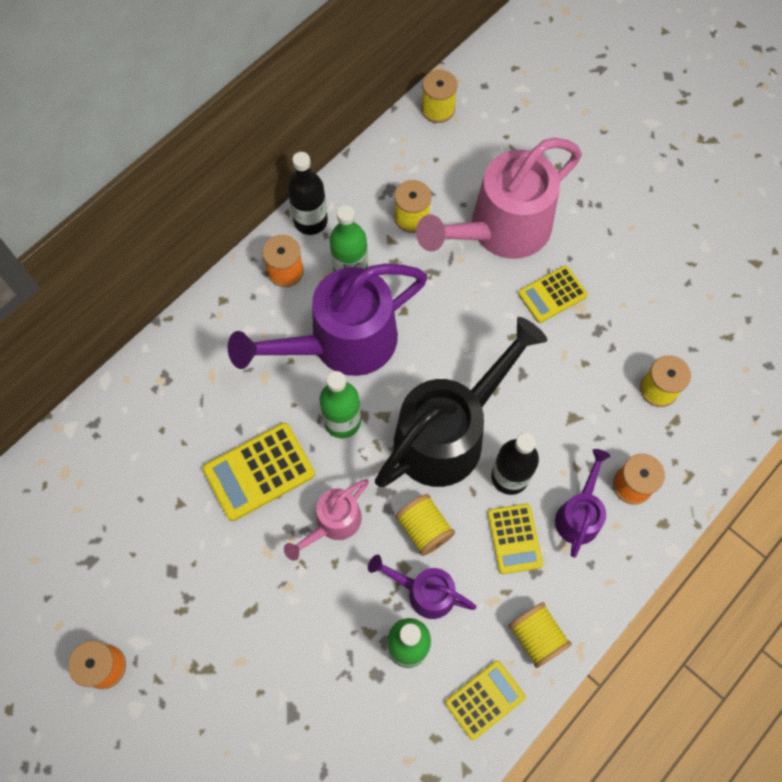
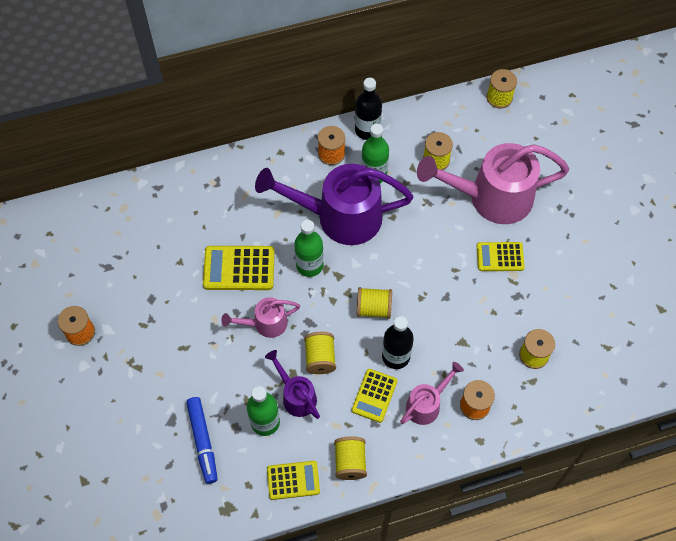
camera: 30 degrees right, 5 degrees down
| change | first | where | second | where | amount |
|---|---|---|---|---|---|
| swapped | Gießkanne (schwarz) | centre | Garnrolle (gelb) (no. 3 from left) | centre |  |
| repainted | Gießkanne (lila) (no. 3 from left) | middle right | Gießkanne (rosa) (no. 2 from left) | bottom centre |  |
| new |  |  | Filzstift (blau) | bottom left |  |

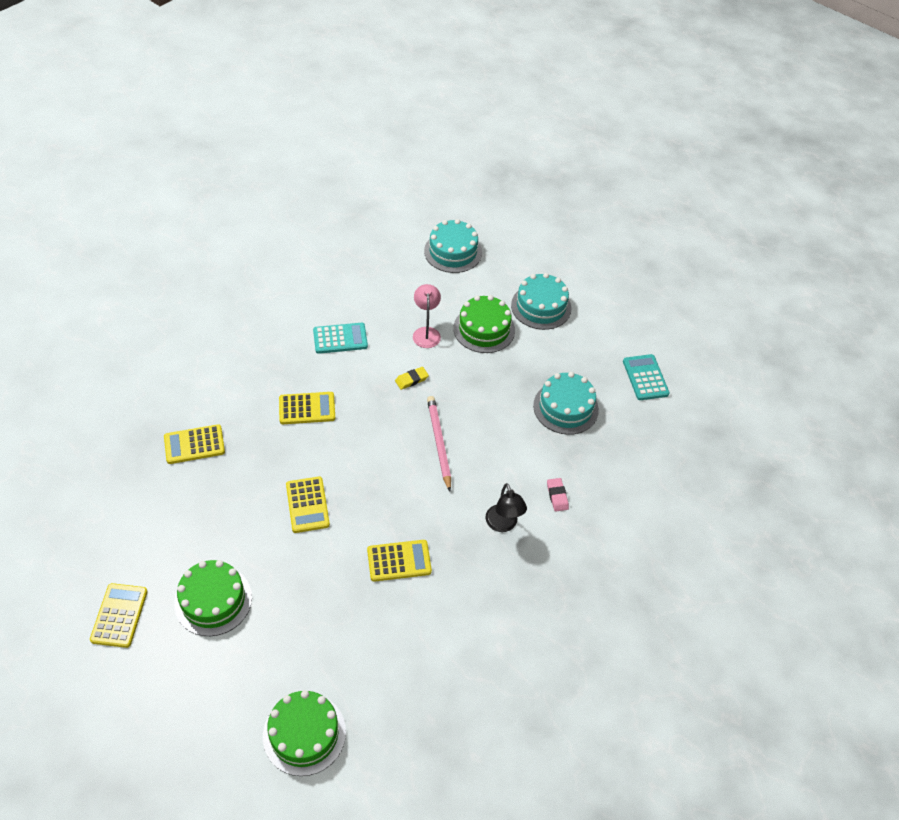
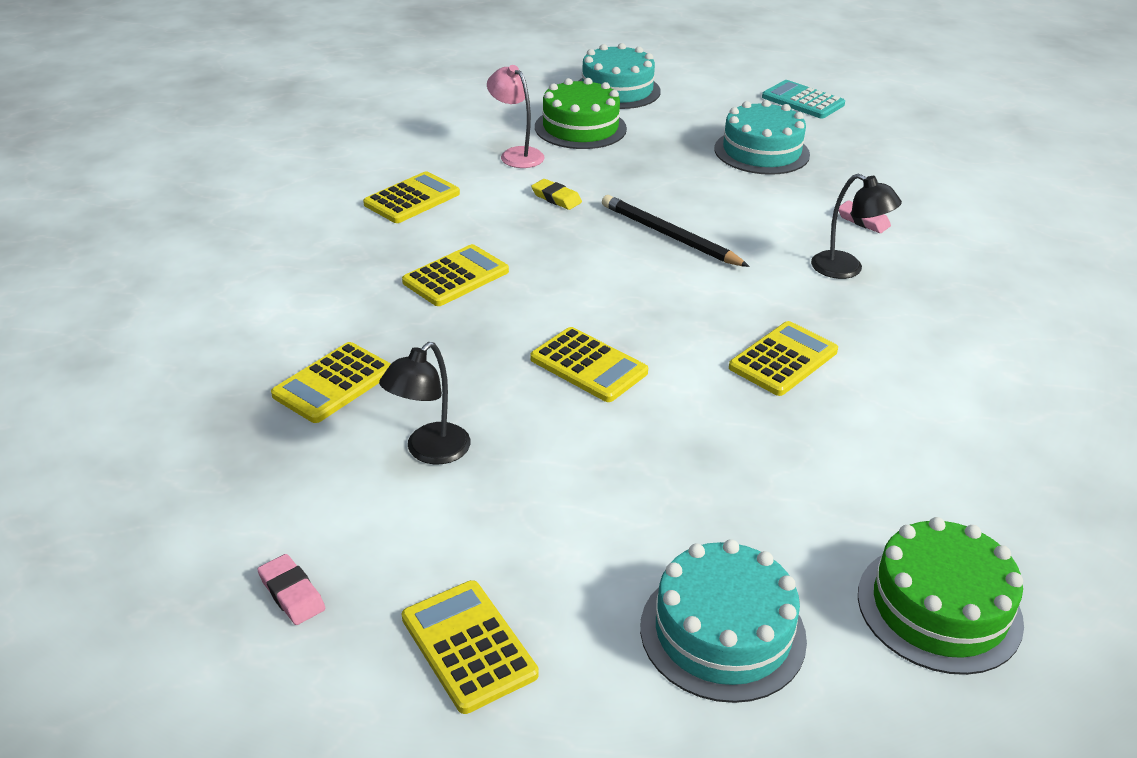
camera: 35 degrees left, 15 degrees down
| change | first | where | second | where | amount |
|---|---|---|---|---|---|
| gone | Kuchen (grün) (no. 1 from left) | bottom left |  |  |  |
| repainted | Taschenrechner (türkis) (no. 1 from left) | centre | Taschenrechner (gelb) (no. 2 from left) | top centre |  |
| rotated | Radiergummi (gelb) | centre |  | top centre | 75 degrees counterclockwise |
| shifted | Kuchen (türkis) (no. 1 from left in the first image) | top centre | Kuchen (türkis) (no. 2 from left) | bottom centre |  |
| repainted | Bleistift (rosa) | centre | Bleistift (schwarz) | top centre |  |
| new |  |  | Radiergummi (rosa) (no. 1 from left) | bottom left |  |
| new |  |  | Lampe (schwarz) (no. 1 from left) | centre |  |

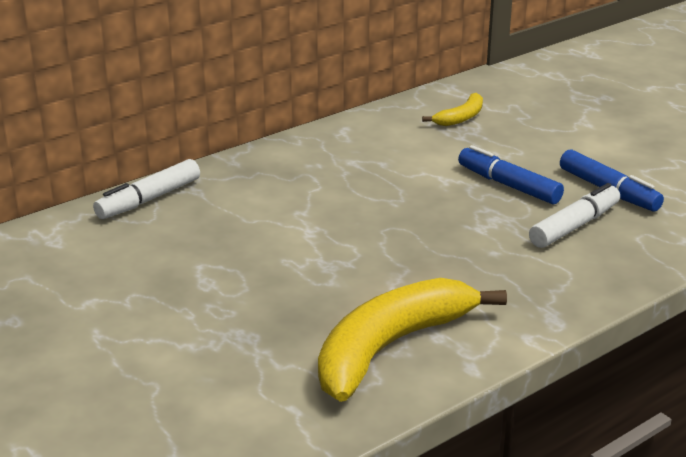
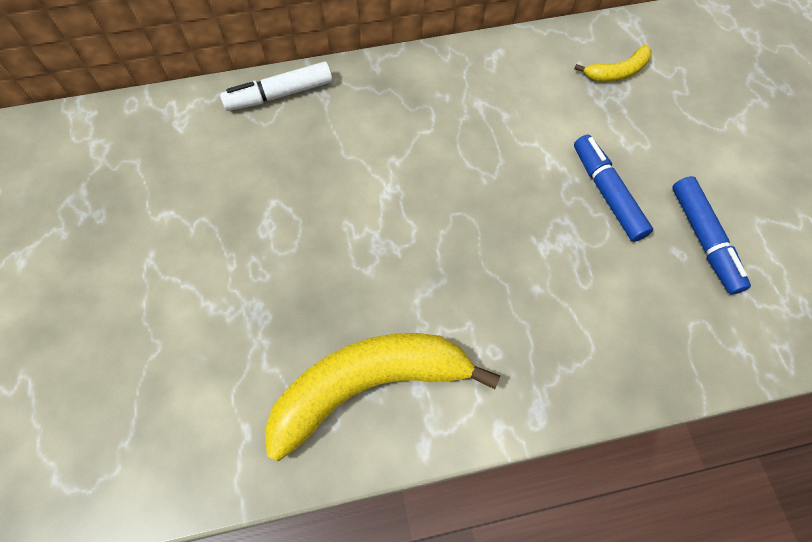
camera: 25 degrees right, 35 degrees up
| change | first | where | second | where | amount |
|---|---|---|---|---|---|
| gone | Filzstift (weiß) (no. 2 from left) | middle right |  |  |  |

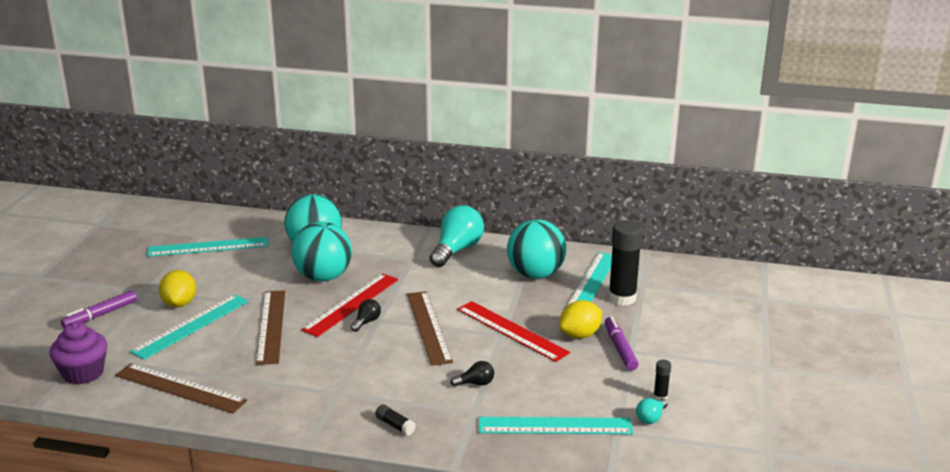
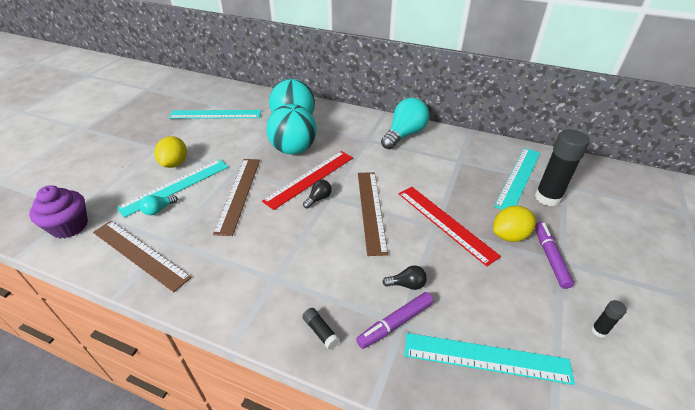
camera: 10 degrees right, 15 degrees up
| change | first | where | second | where | amount |
|---|---|---|---|---|---|
| shifted | Filzstift (lila) (no. 1 from left) | middle left |  | bottom centre |  |
| gone | Ball (türkis) (no. 3 from left) | centre |  |  |  |
| shifted | Glühbirne (türkis) (no. 2 from left in the first image) | bottom right | Glühbirne (türkis) (no. 1 from left) | middle left |  |

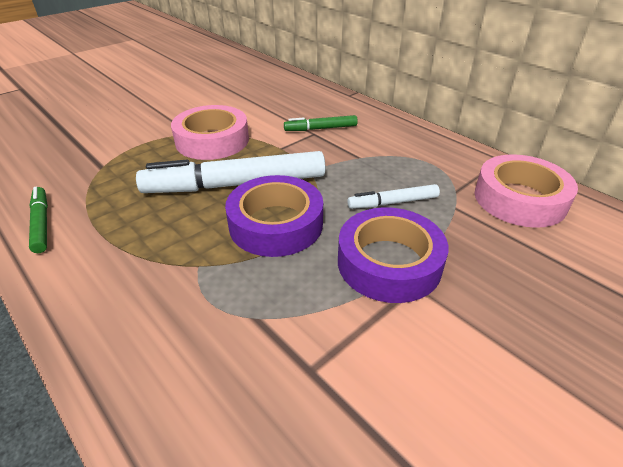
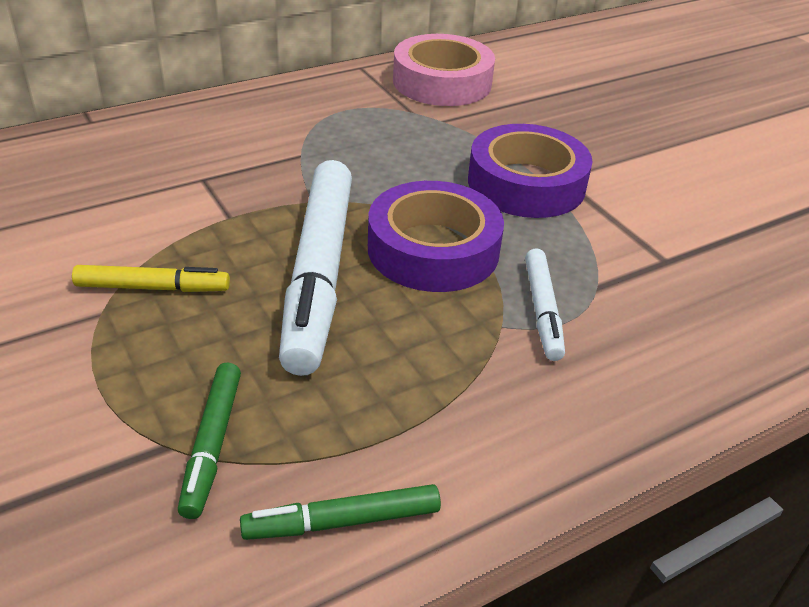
camera: 80 degrees left, 0 degrees up
| change | first | where | second | where | amount |
|---|---|---|---|---|---|
| swapped | Klebeband (rosa) (no. 1 from left) | top centre | Filzstift (gelb) | middle left |  |
| shifted | Filzstift (grün) (no. 2 from left in the first image) | top centre | Filzstift (grün) (no. 1 from left) | bottom left |  |
| shifted | Filzstift (weiß) (no. 2 from left) | centre |  | middle right |  |

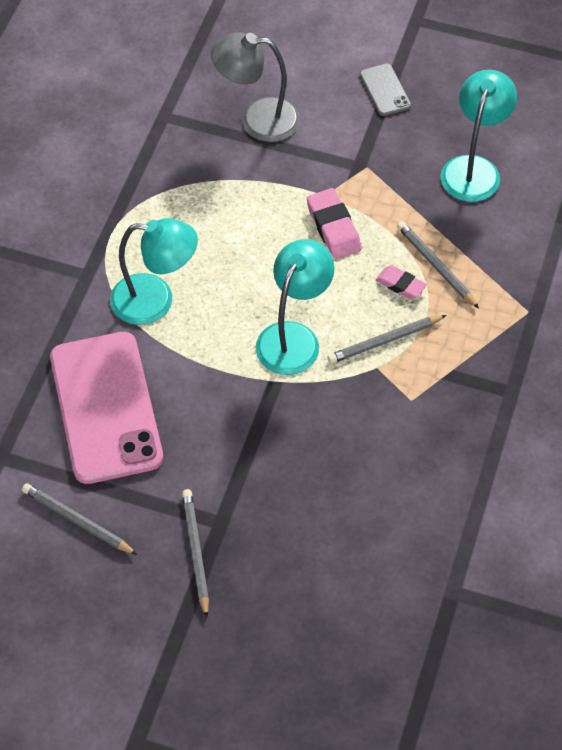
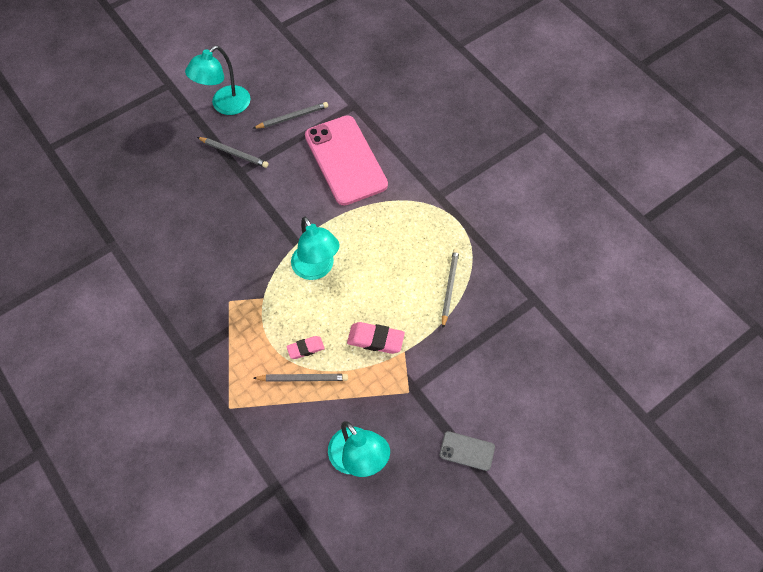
camera: 125 degrees right, 5 degrees up
| change | first | where | second | where | amount |
|---|---|---|---|---|---|
| rotated | Handy (rosa) | middle left |  | top centre | 45 degrees clockwise |
| shifted | Lampe (türkis) (no. 1 from left) | middle left |  | top left |  |
| gone | Lampe (grau) | top centre |  |  |  |
| shifted | Bleistift (grau) (no. 3 from left in the first image) | middle right | Bleistift (grau) (no. 4 from left) | centre |  |

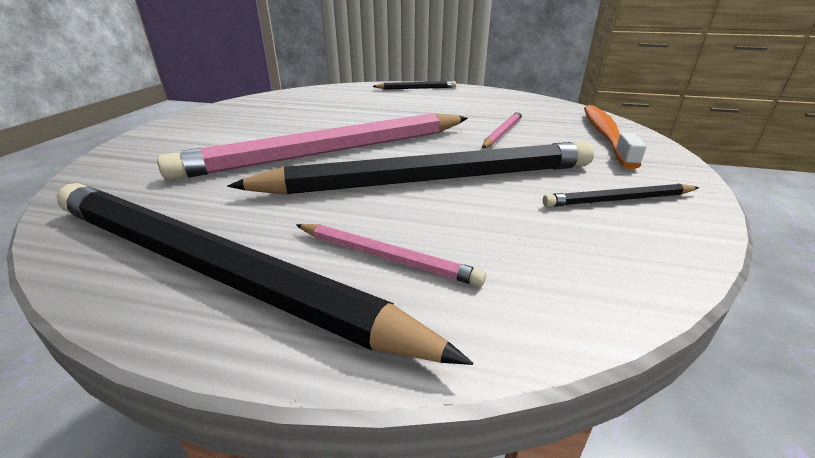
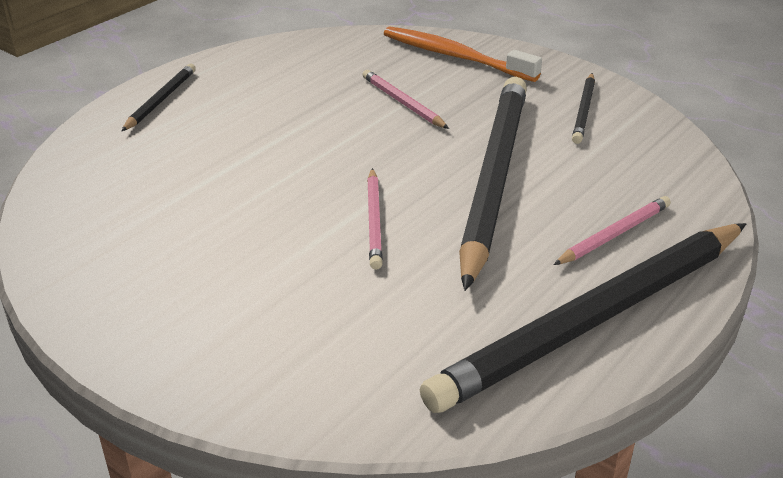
camera: 65 degrees left, 5 degrees up
| change | first | where | second | where | amount |
|---|---|---|---|---|---|
| scaled | Bleistift (rosa) (no. 1 from left) | top centre |  | centre | x0.43 |

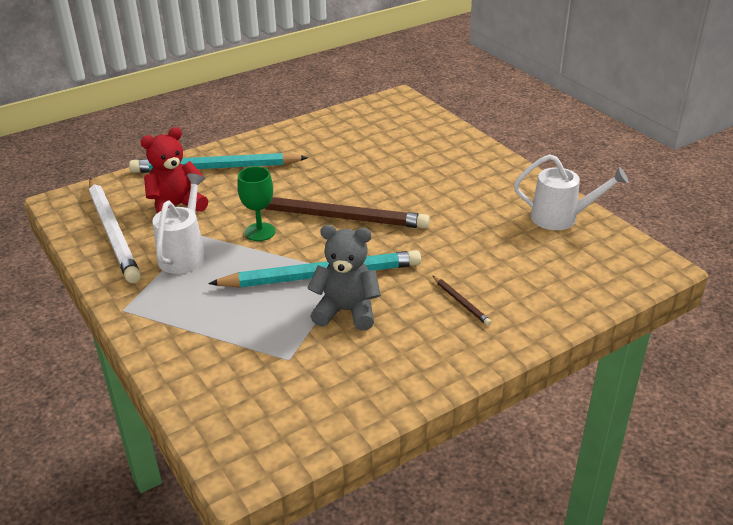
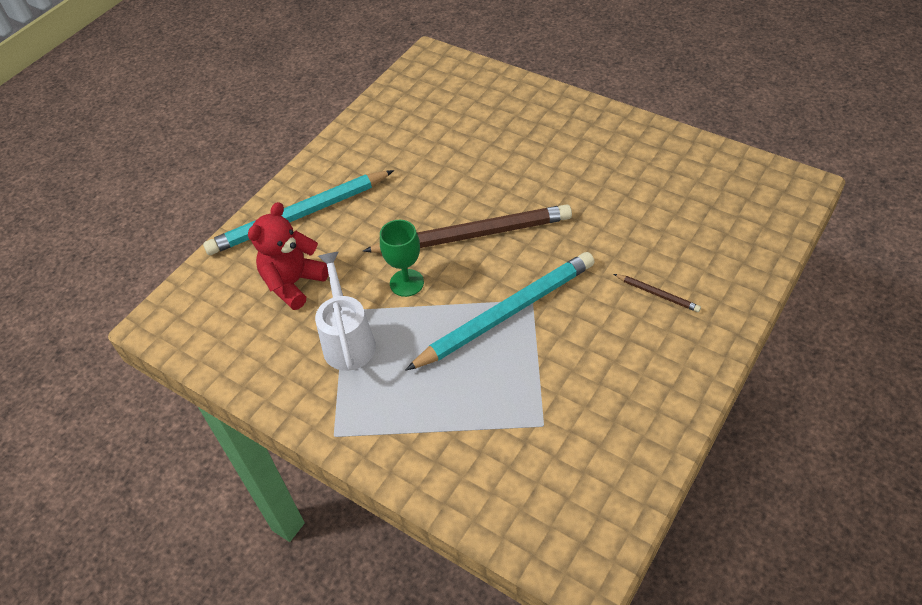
camera: 20 degrees left, 15 degrees up
| change | first | where | second | where | amount |
|---|---|---|---|---|---|
| gone | Bleistift (weiß) | middle left |  |  |  |
| gone | Teddybär (grau) | centre |  |  |  |
| gone | Gießkanne (weiß) (no. 2 from left) | middle right |  |  |  |

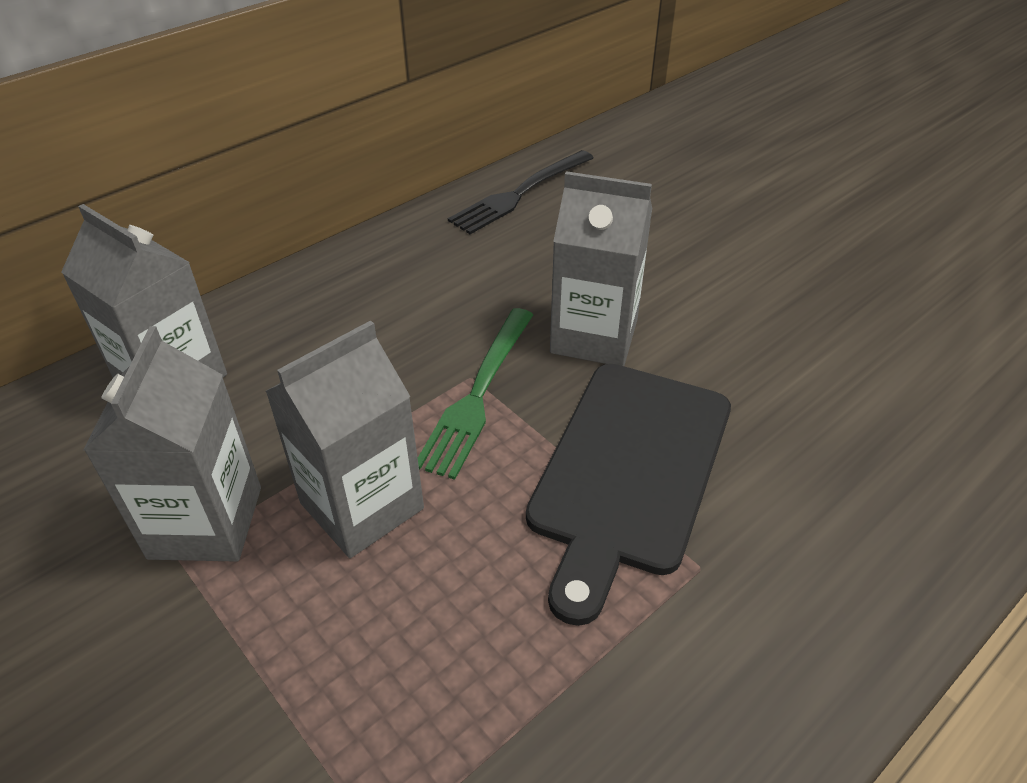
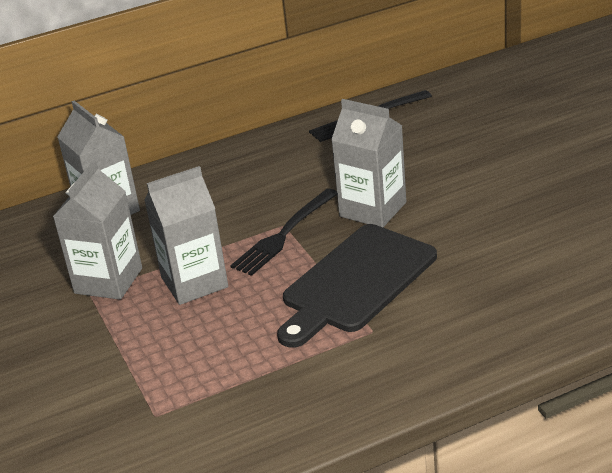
camera: 20 degrees right, 10 degrees down
| change | first | where | second | where | amount |
|---|---|---|---|---|---|
| repainted | Gabel (grün) | centre | Gabel (schwarz) (no. 1 from left) | centre |  |

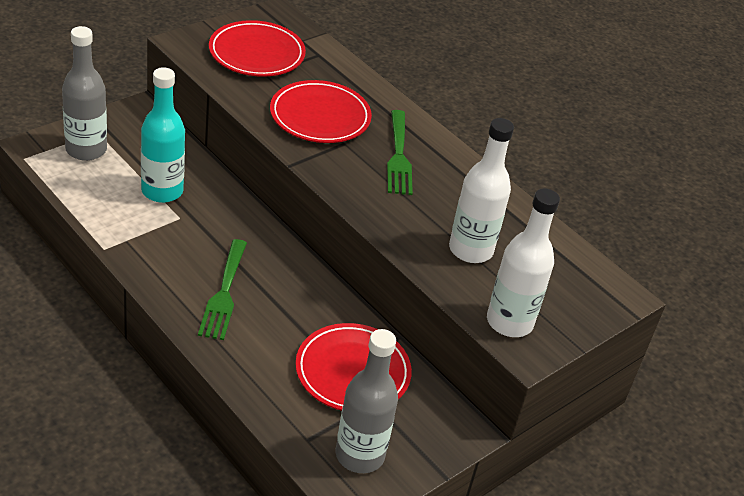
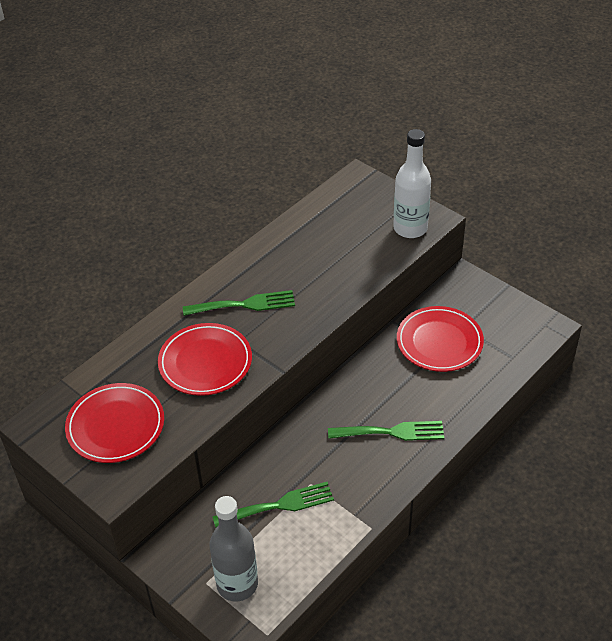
camera: 90 degrees left, 5 degrees up
| change | first | where | second | where | amount |
|---|---|---|---|---|---|
| swapped | Flasche (türkis) | top left | Gabel (grün) (no. 2 from left) | bottom centre |  |
| gone | Flasche (grau) (no. 2 from left) | bottom centre |  |  |  |
| gone | Flasche (weiß) (no. 1 from left) | centre |  |  |  |

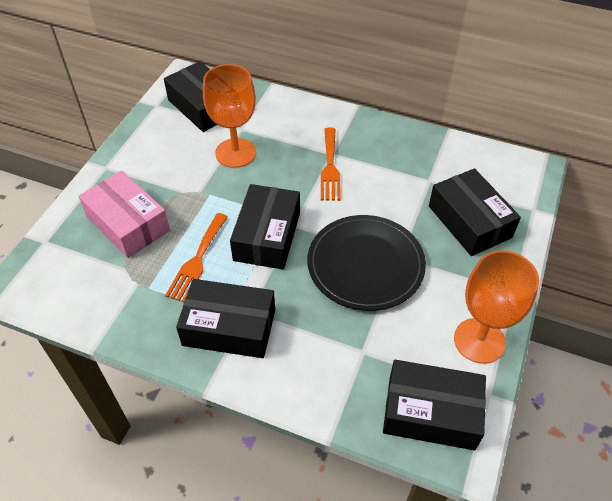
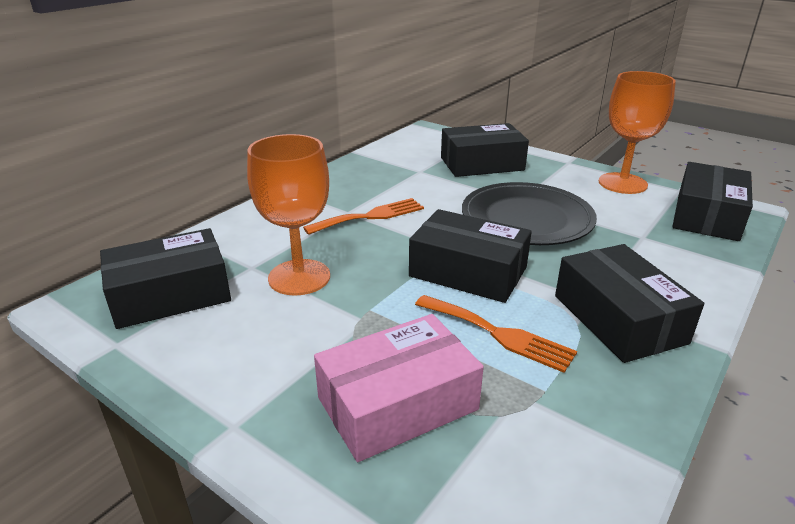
camera: 75 degrees left, 20 degrees down
| change | first | where | second | where | amount |
|---|---|---|---|---|---|
| rotated | Schachtel (schwarz) (no. 2 from left in the first image) | centre | Schachtel (schwarz) (no. 4 from left) | middle right | 45 degrees counterclockwise |
| rotated | Gabel (orange) (no. 2 from left in the first image) | top centre | Gabel (orange) (no. 1 from left) | centre | 45 degrees counterclockwise |

